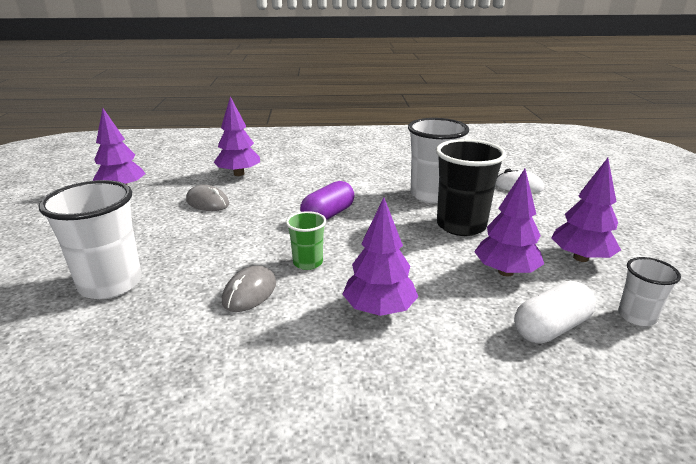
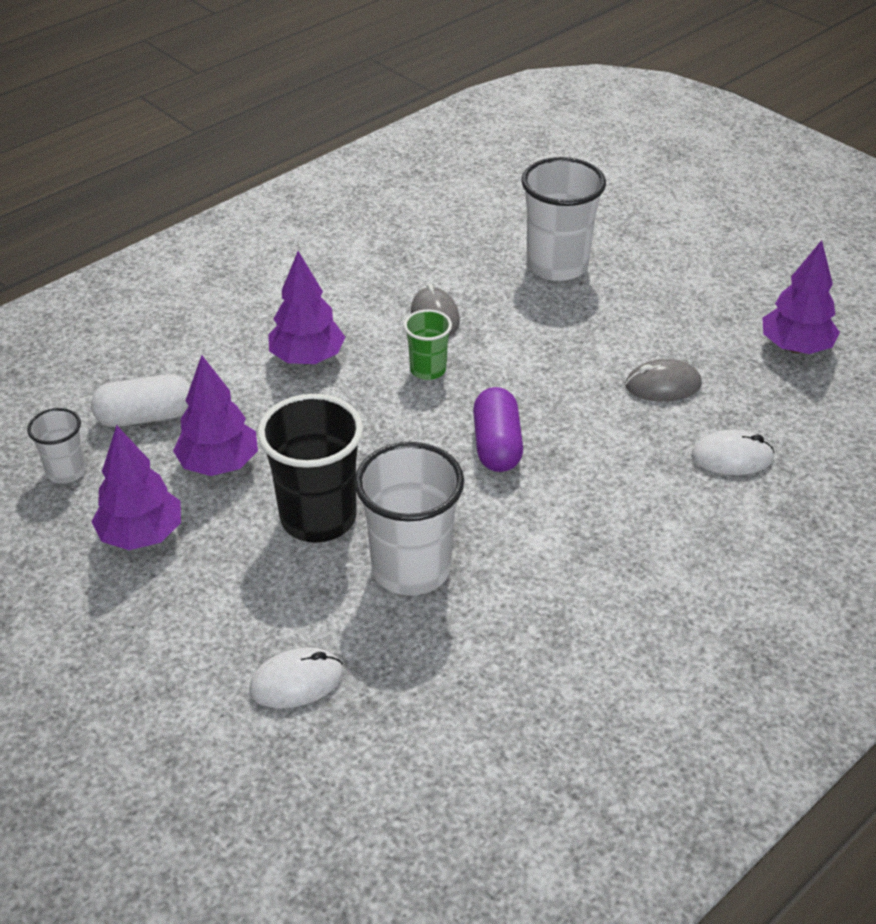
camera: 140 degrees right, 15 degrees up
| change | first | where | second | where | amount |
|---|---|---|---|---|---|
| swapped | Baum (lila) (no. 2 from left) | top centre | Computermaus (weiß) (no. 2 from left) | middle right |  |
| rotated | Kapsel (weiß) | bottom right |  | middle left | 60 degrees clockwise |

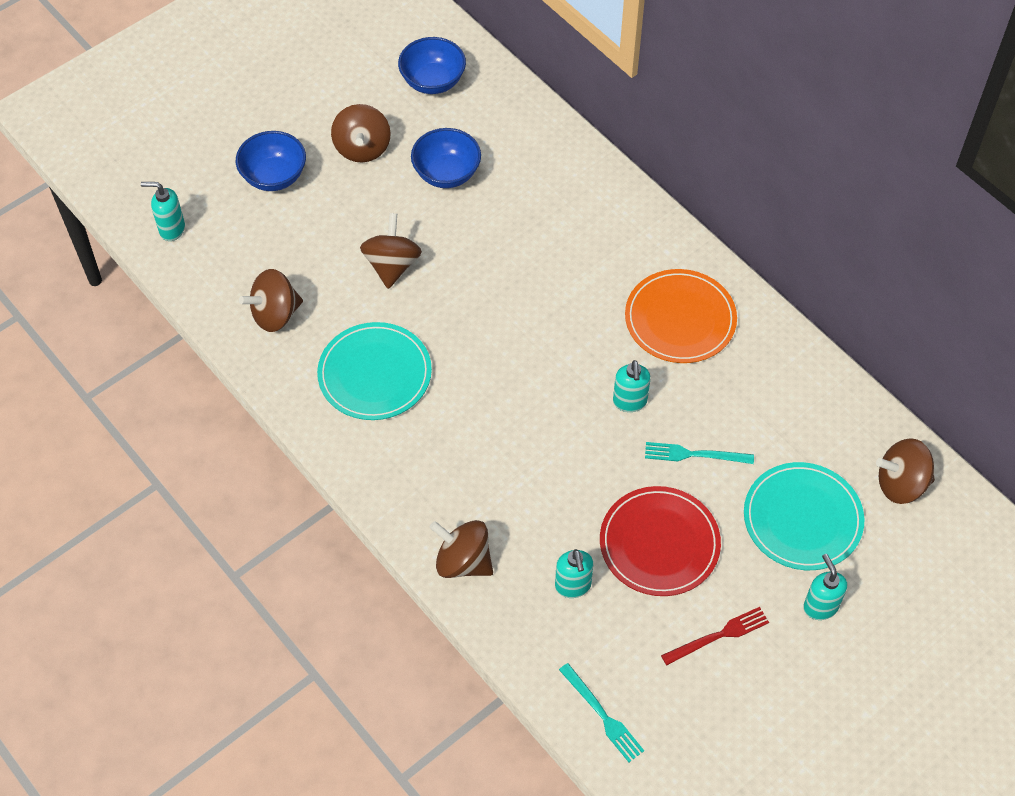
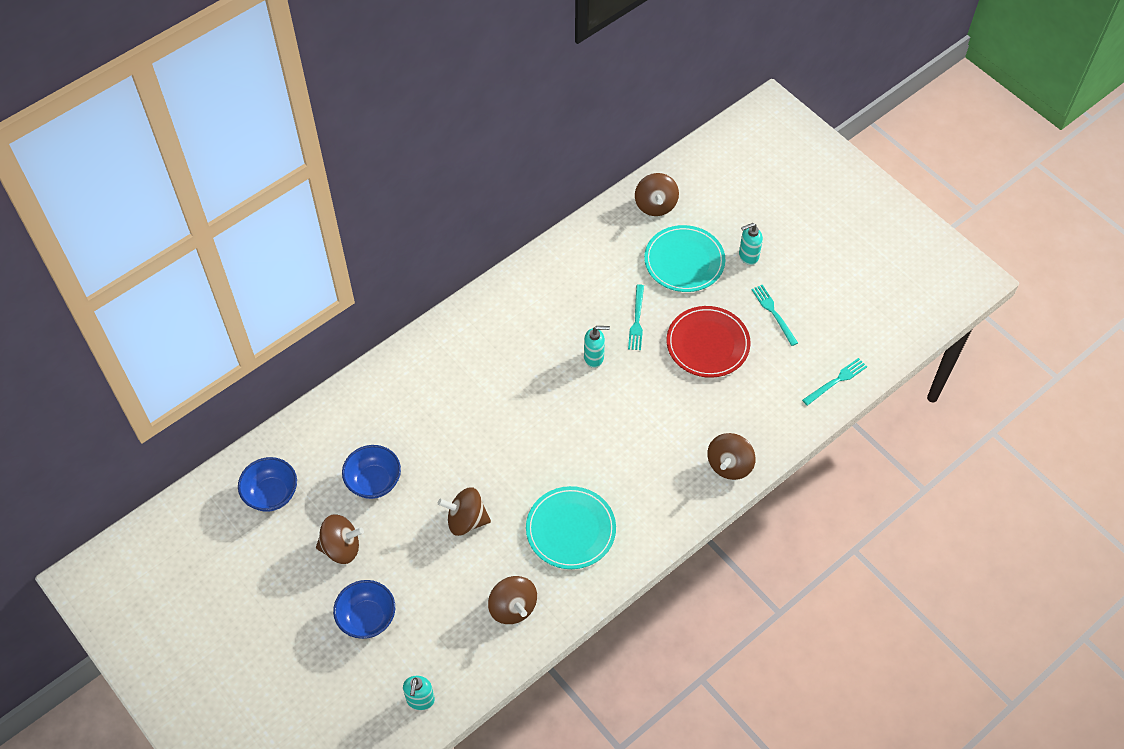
camera: 90 degrees left, 0 degrees up
| change | first | where | second | where | amount |
|---|---|---|---|---|---|
| gone | Seifenspender (türkis) (no. 2 from left) | bottom centre |  |  |  |
| gone | Teller (orange) | middle right |  |  |  |
| repainted | Gabel (rot) | bottom right | Gabel (türkis) (no. 2 from left) | middle right |  |

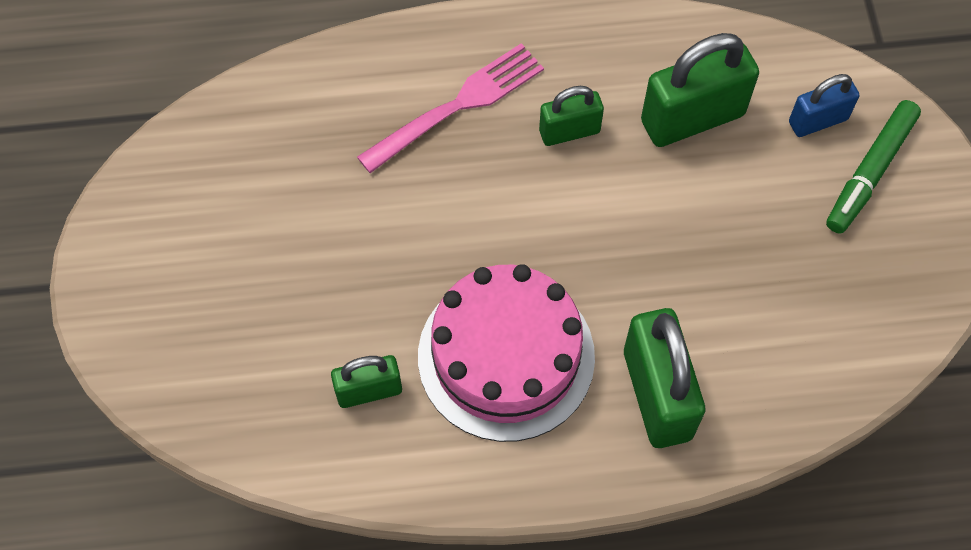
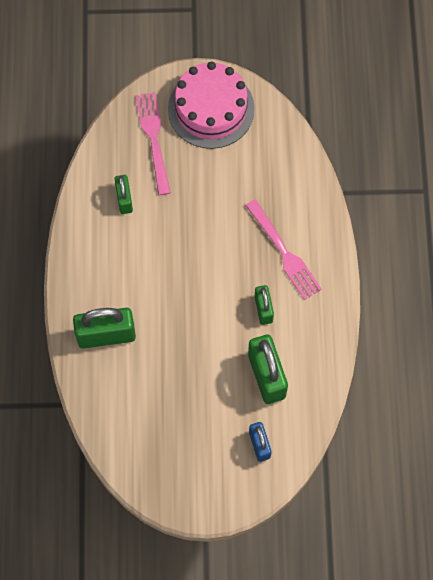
camera: 95 degrees right, 5 degrees up
| change | first | where | second | where | amount |
|---|---|---|---|---|---|
| shifted | Kuchen (rosa) | centre |  | top centre |  |
| gone | Filzstift (grün) | top right |  |  |  |
| new |  |  | Gabel (rosa) (no. 1 from left) | top centre |  |

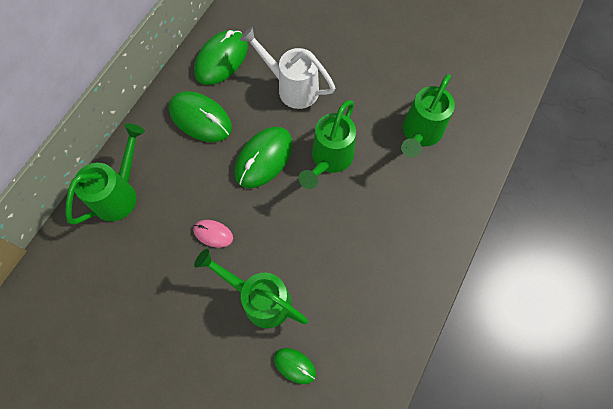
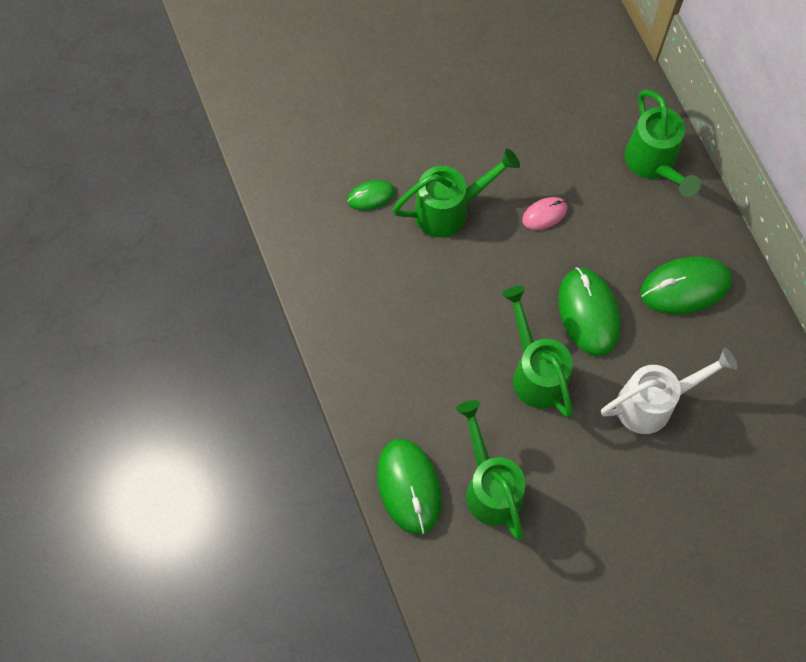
camera: 130 degrees right, 0 degrees up
| change | first | where | second | where | amount |
|---|---|---|---|---|---|
| shifted | Computermaus (grün) (no. 2 from left) | top centre |  | bottom centre |  |

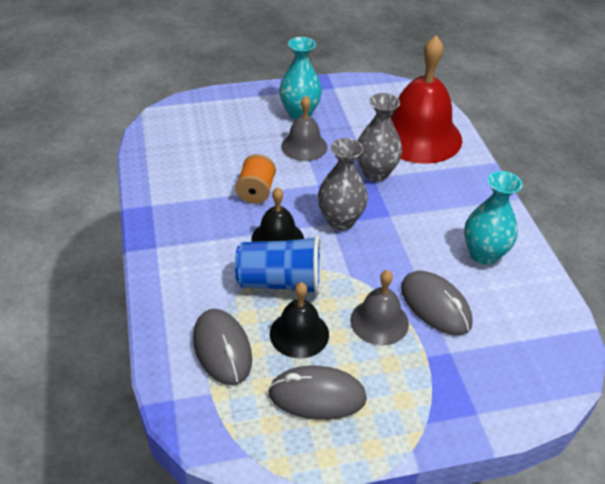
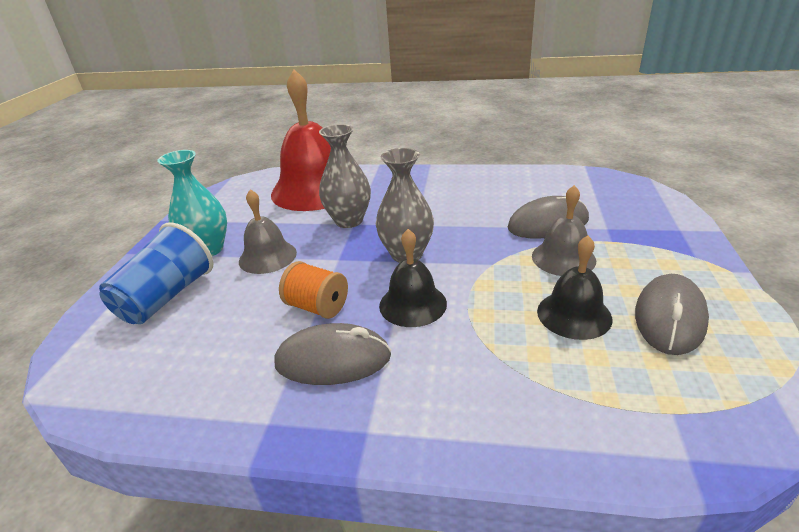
camera: 65 degrees left, 10 degrees down
| change | first | where | second | where | amount |
|---|---|---|---|---|---|
| shifted | Computermaus (grau) (no. 1 from left) | bottom centre |  | centre |  |
| shifted | Becher (blau) | centre |  | middle left |  |
| gone | Vase (türkis) (no. 2 from left) | middle right |  |  |  |

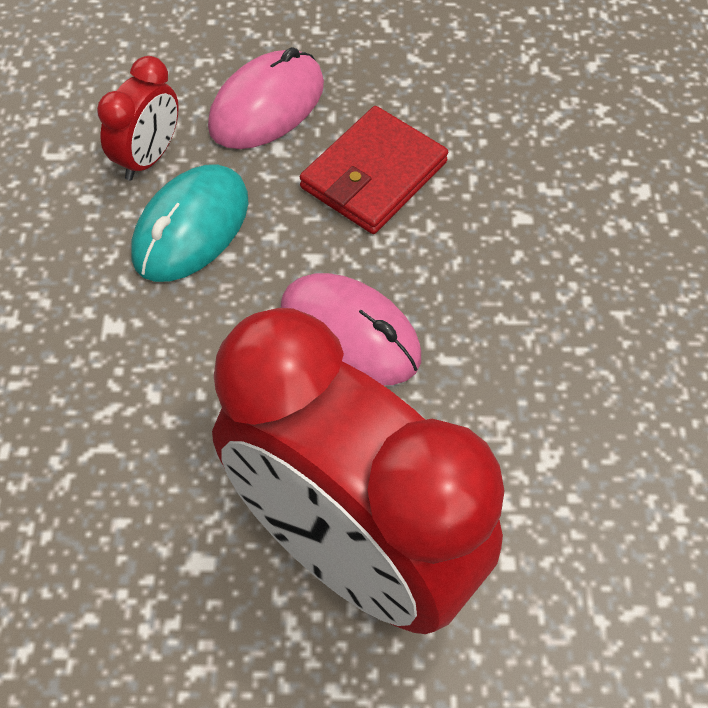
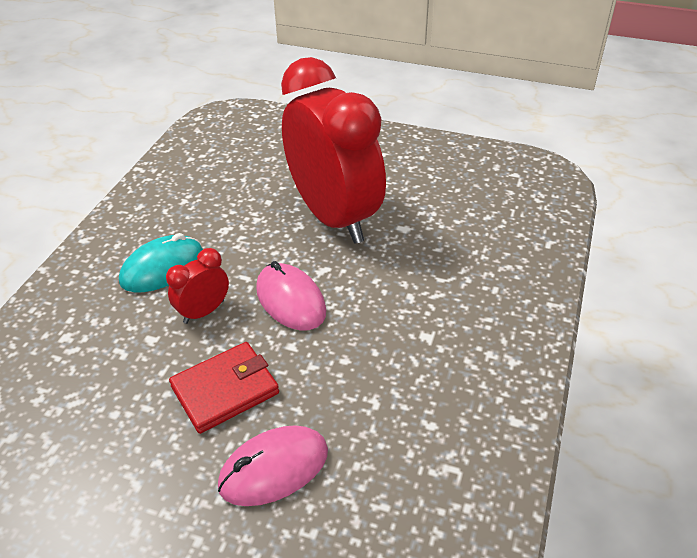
camera: 160 degrees left, 15 degrees down
| change | first | where | second | where | amount |
|---|---|---|---|---|---|
| shifted | Wecker (rot) (no. 1 from left) | top left |  | middle left |  |
| shifted | Computermaus (türkis) | top left |  | middle left |  |

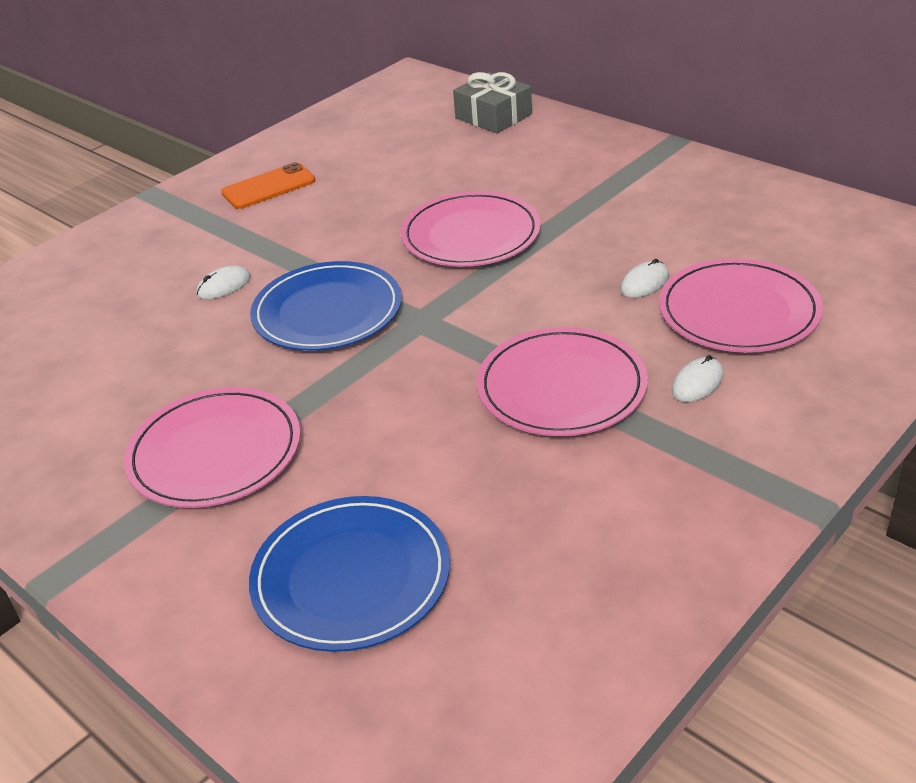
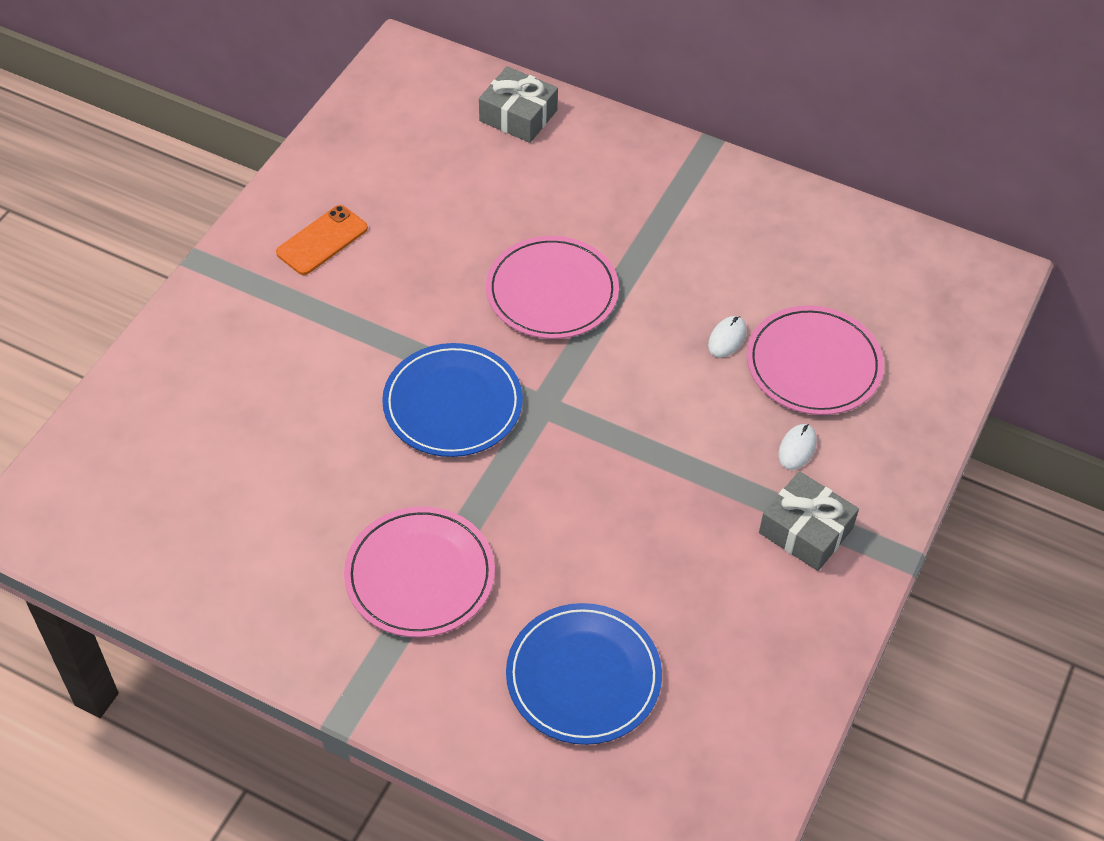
camera: 20 degrees left, 15 degrees up
| change | first | where | second | where | amount |
|---|---|---|---|---|---|
| gone | Computermaus (weiß) (no. 1 from left) | middle left |  |  |  |
| gone | Teller (rosa) (no. 3 from left) | centre |  |  |  |
| new |  |  | Geschenk (grau) (no. 2 from left) | middle right |  |

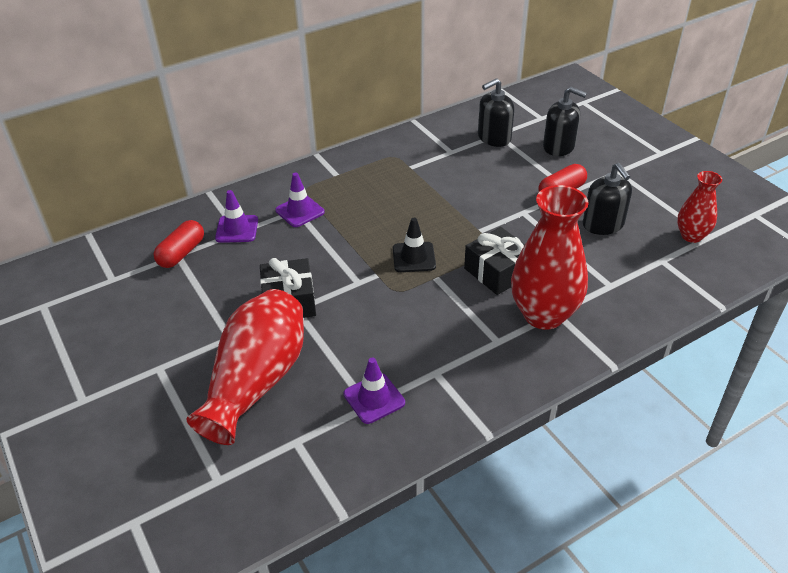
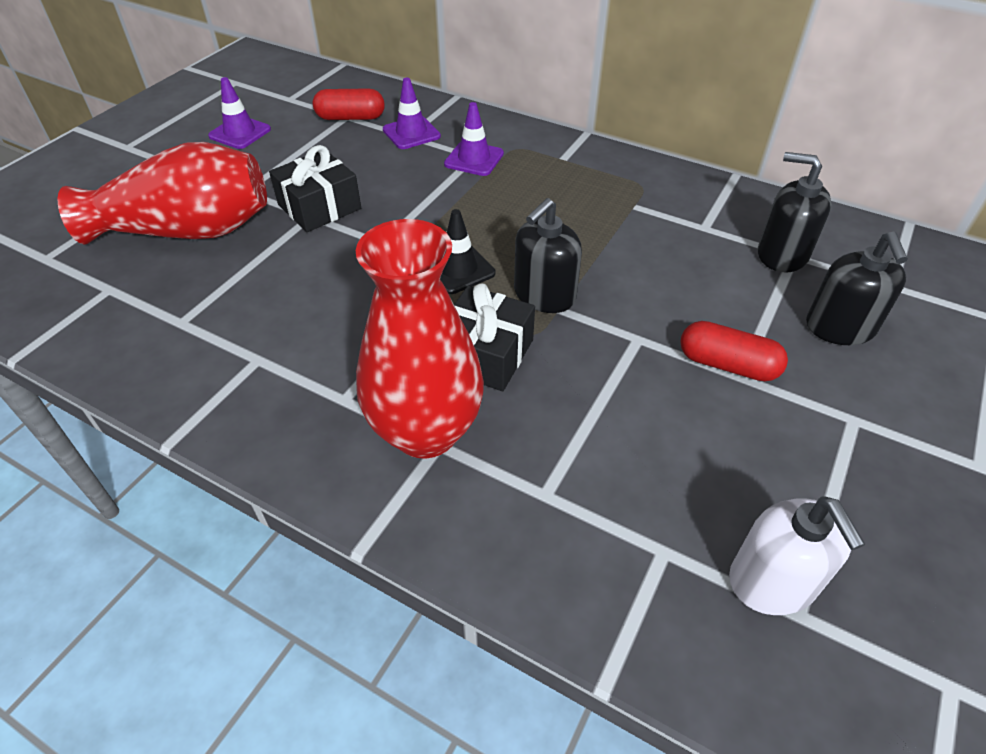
camera: 60 degrees right, 5 degrees up
| change | first | where | second | where | amount |
|---|---|---|---|---|---|
| shifted | Leitkegel (lila) (no. 3 from left in the first image) | bottom centre | Leitkegel (lila) (no. 1 from left) | top left |  |
| shifted | Seifenspender (schwarz) (no. 3 from left in the first image) | middle right | Seifenspender (schwarz) (no. 1 from left) | centre |  |
| swapped | Vase (rot) (no. 3 from left) | middle right | Seifenspender (weiß) | bottom right |  |

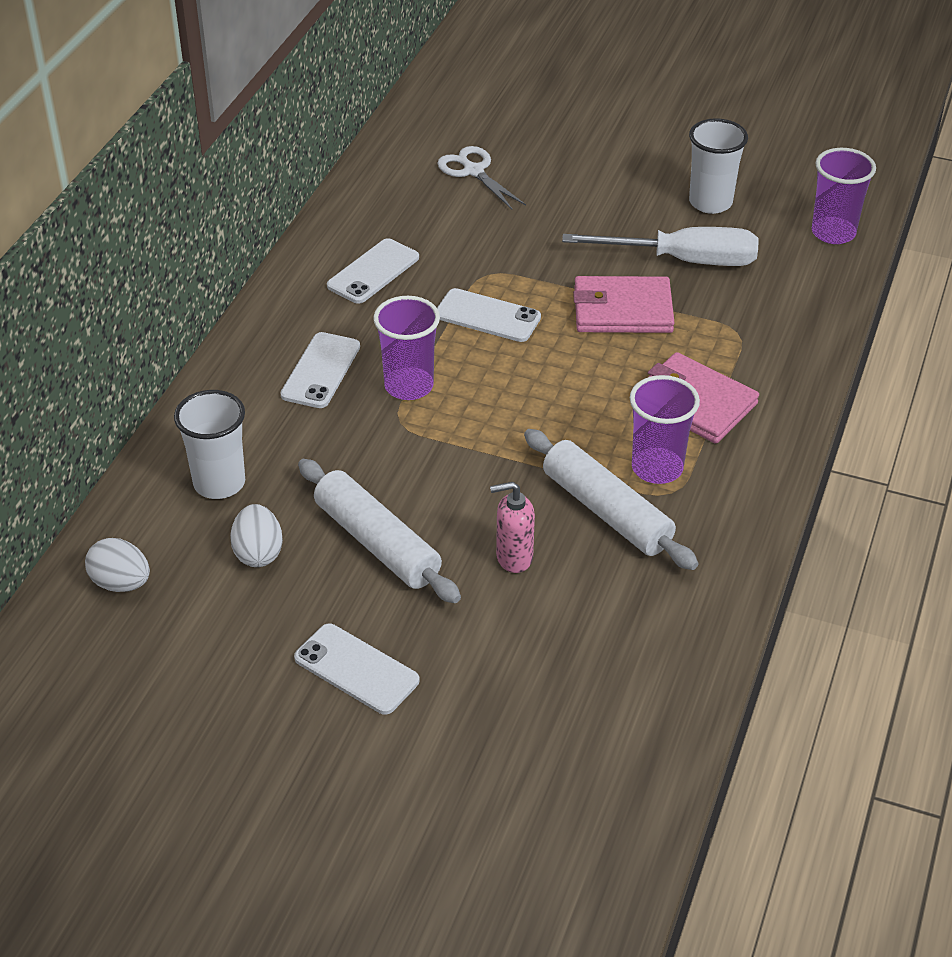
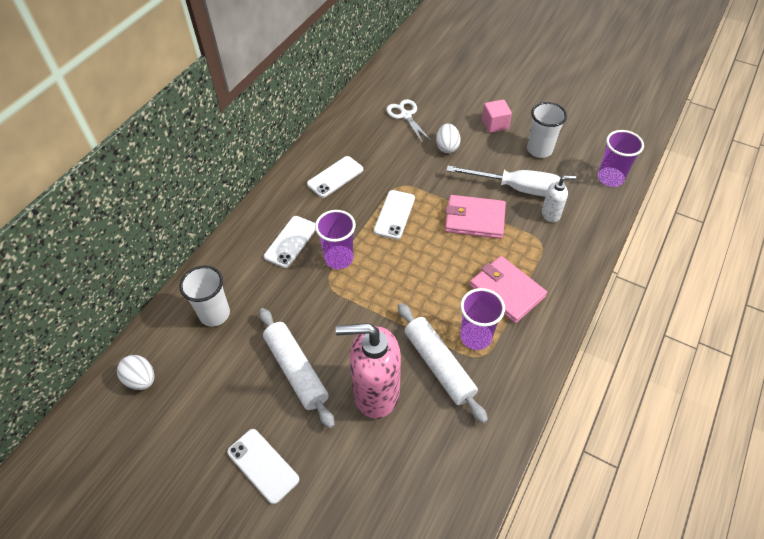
camera: 10 degrees right, 10 degrees up
| change | first | where | second | where | amount |
|---|---|---|---|---|---|
| shifted | Ei (weiß) (no. 2 from left) | middle left |  | top centre |  |
| rotated | Handy (weiß) (no. 4 from left) | top centre |  | centre | 75 degrees clockwise |
| scaled | Seifenspender (rosa) | centre |  | bottom centre | x2.04 |
| new |  |  | Kubus (rosa) | top centre |  |
| new |  |  | Seifenspender (weiß) | middle right |  |

